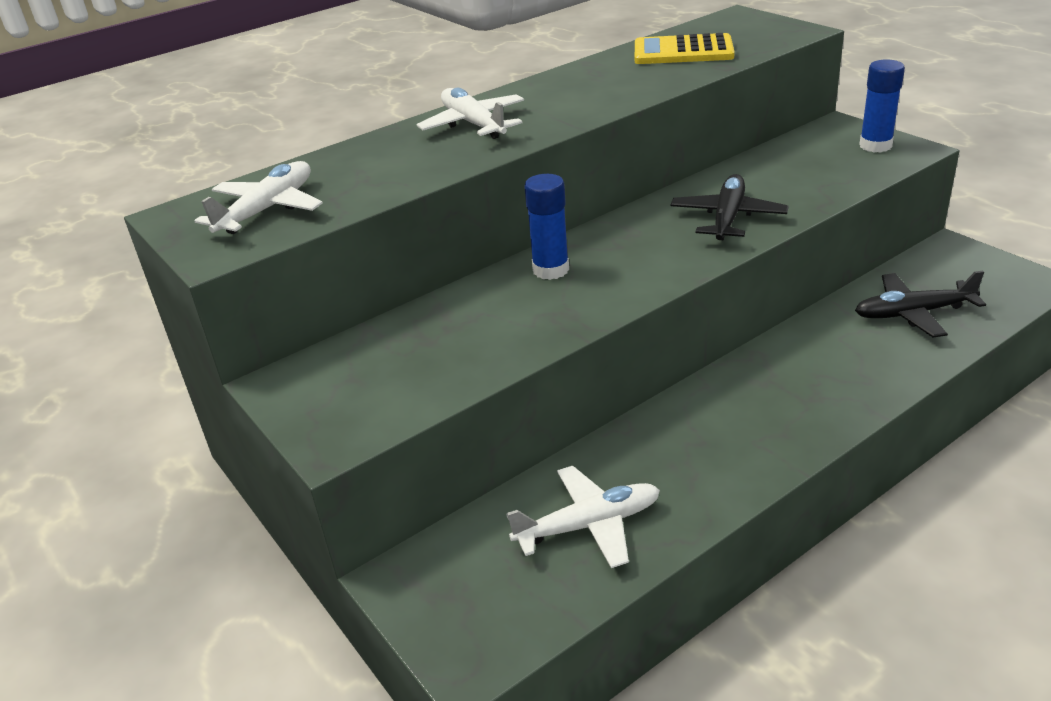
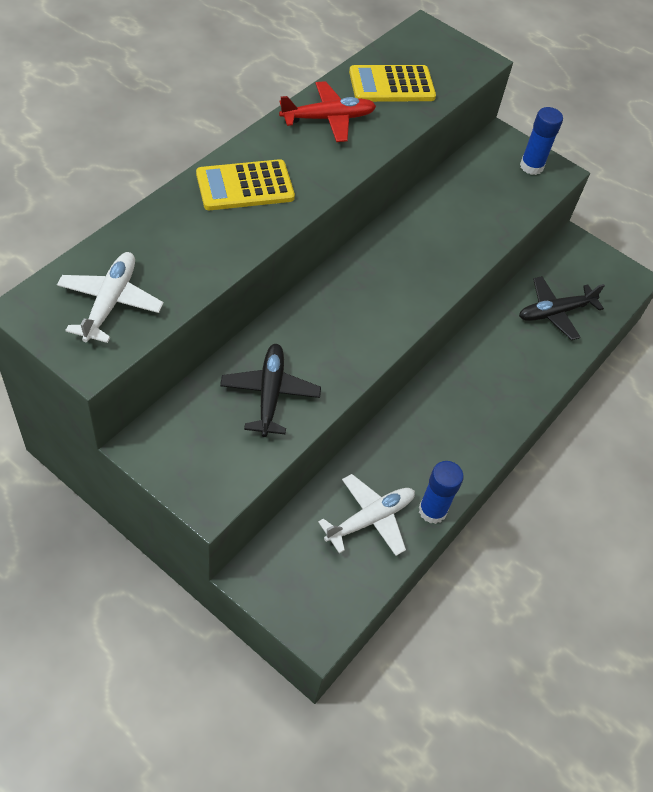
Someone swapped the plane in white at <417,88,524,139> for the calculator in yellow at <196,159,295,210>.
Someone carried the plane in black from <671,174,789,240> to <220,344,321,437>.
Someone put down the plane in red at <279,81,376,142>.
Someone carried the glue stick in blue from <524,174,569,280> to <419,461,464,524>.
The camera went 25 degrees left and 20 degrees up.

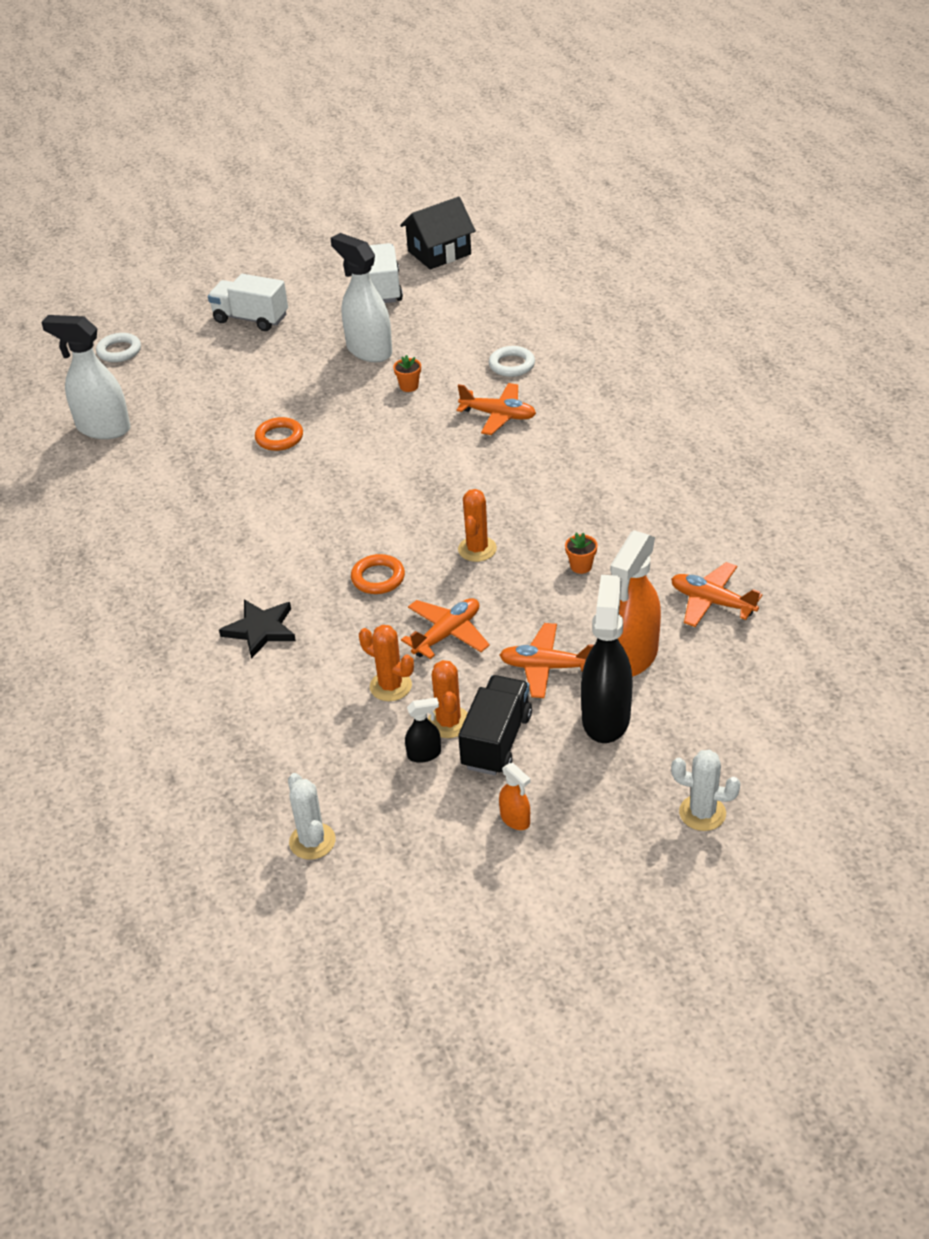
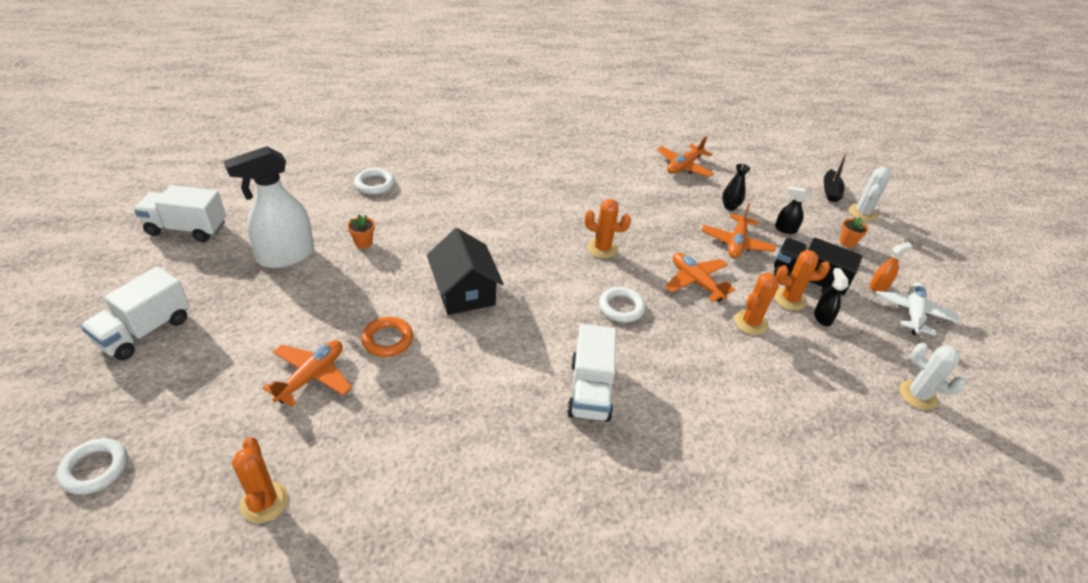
Someone swapped the spray bottle in white at <41,315,130,439> for the cactus in orange at <232,437,288,523>.
Someone carried the plane in orange from <457,383,536,435> to <263,341,352,407>.
Someone carried the house in black from <400,197,476,269> to <427,228,504,315>.
Someone put down the truck in white at <567,324,617,422>.
Someone repainted the ring in orange at <351,554,405,594>, which became the ring in white at <599,287,646,323>.
Someone swapped the spray bottle in orange at <610,530,661,677> for the vase in black at <722,164,750,211>.
Someone scaled the spray bottle in black at <581,575,632,743> by 0.46.
Someone put down the boat in black at <824,153,846,202>.
Someone carried the flower pot in orange from <565,533,598,574> to <839,217,868,248>.
Someone put down the plane in white at <875,282,960,336>.
Someone rotated the cactus in white at <288,773,336,860> by 60 degrees clockwise.
Someone took away the star in black at <219,600,296,659>.
The camera went 85 degrees left and 0 degrees up.

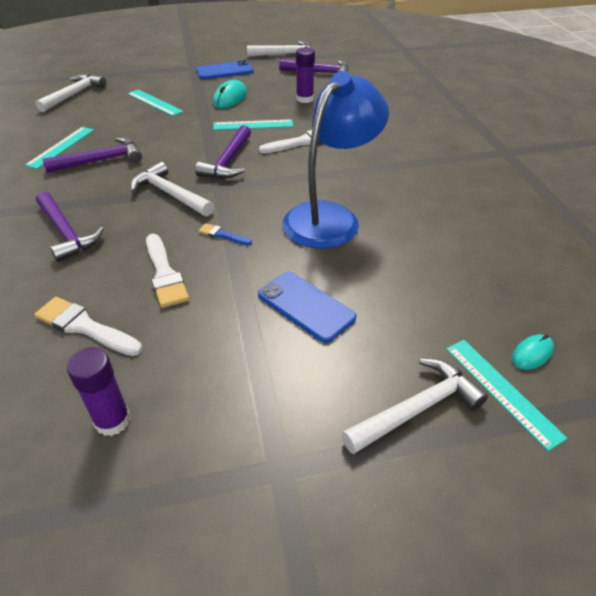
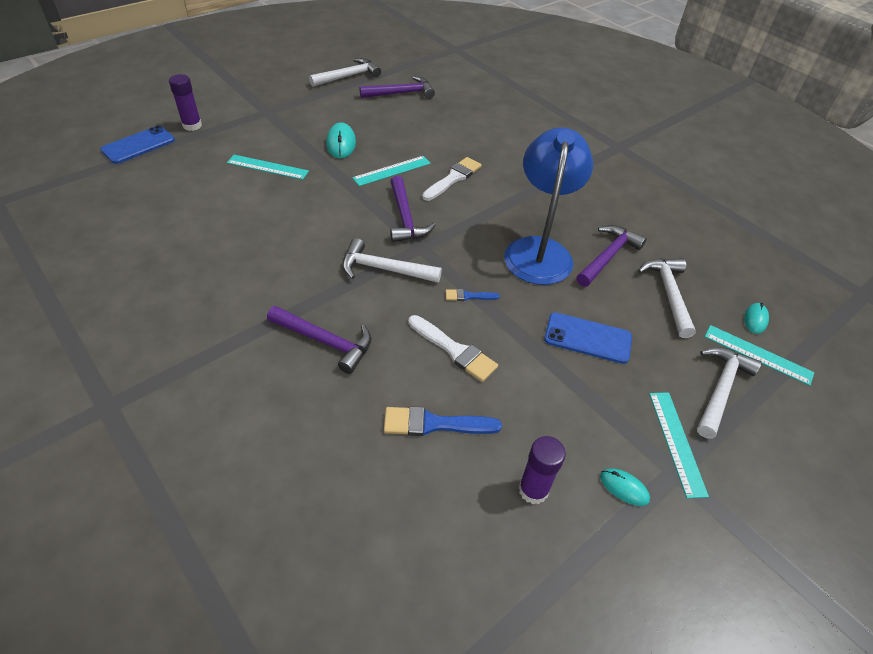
Someone carried the phone in blue from <196,60,254,79> to <100,126,175,164>.
Someone carried the glue stick in purple from <296,48,315,103> to <169,74,202,131>.
Someone repainted the brush in white at <34,297,142,356>, which became the brush in blue at <384,406,502,436>.
Someone carried the hammer in purple from <42,137,142,173> to <576,225,647,287>.
Someone put down the mouse in turquoise at <600,468,650,506>.
Someone carried the hammer in white from <35,74,107,112> to <638,258,696,338>.
Someone carried the ruler in turquoise from <25,127,94,169> to <649,392,709,498>.
The camera went 30 degrees left and 5 degrees up.

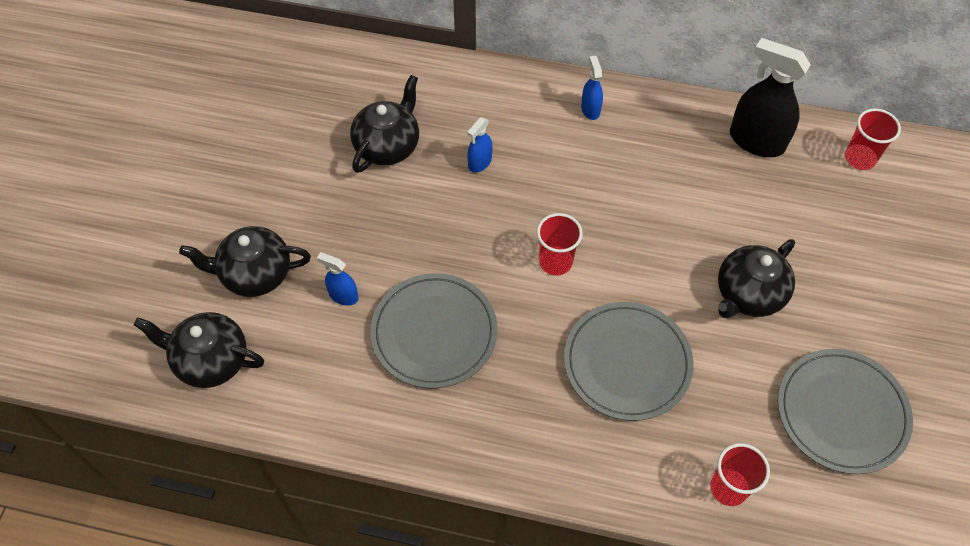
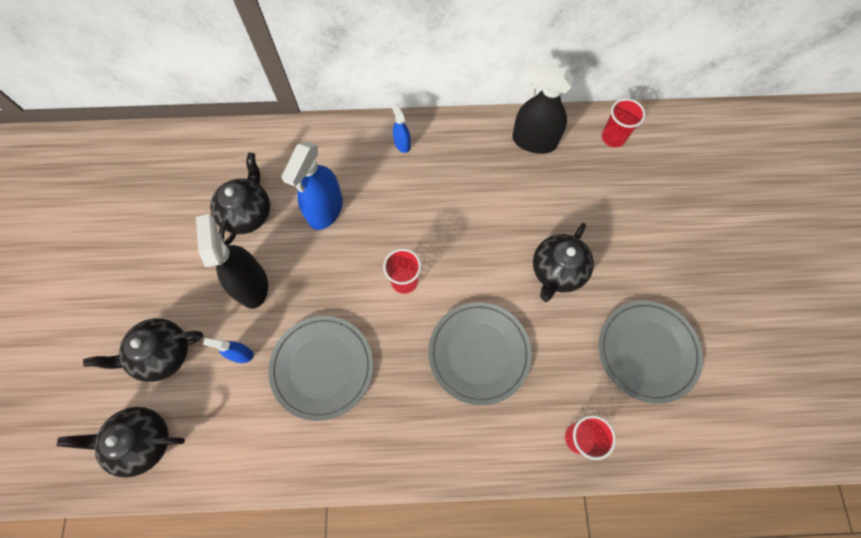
Someone put down the spray bottle in black at <196,214,268,309>.
Someone scaled the spray bottle in blue at <467,117,493,173> by 1.99.
The camera went 15 degrees left and 10 degrees up.

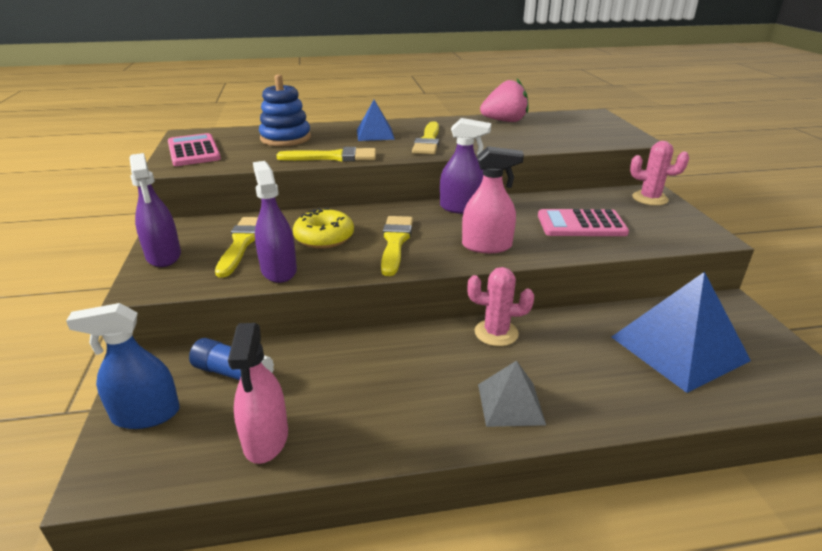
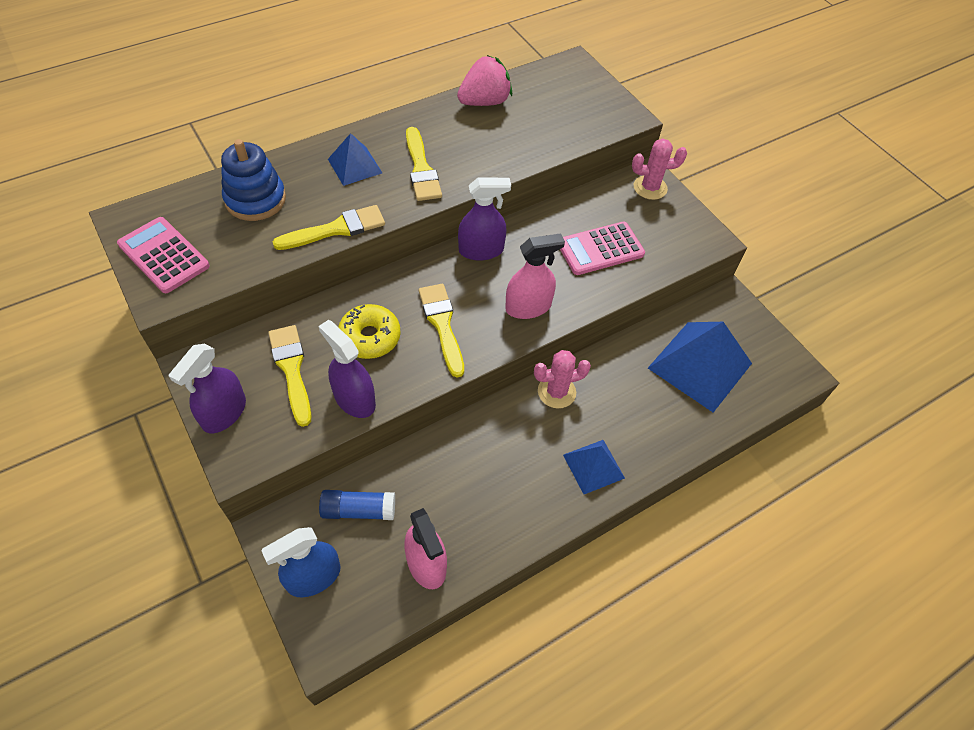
Someone rotated the spray bottle in purple at <129,153,181,267> by 75 degrees clockwise.
Someone repainted the pyramid in grey at <478,361,546,427>, which became the pyramid in blue at <563,440,625,494>.
The camera went 25 degrees left and 25 degrees up.

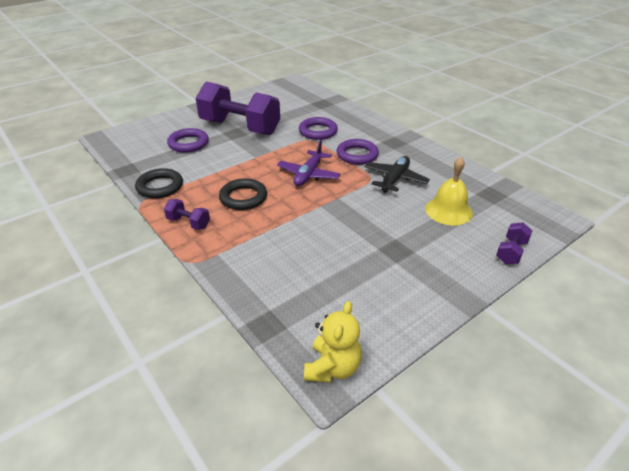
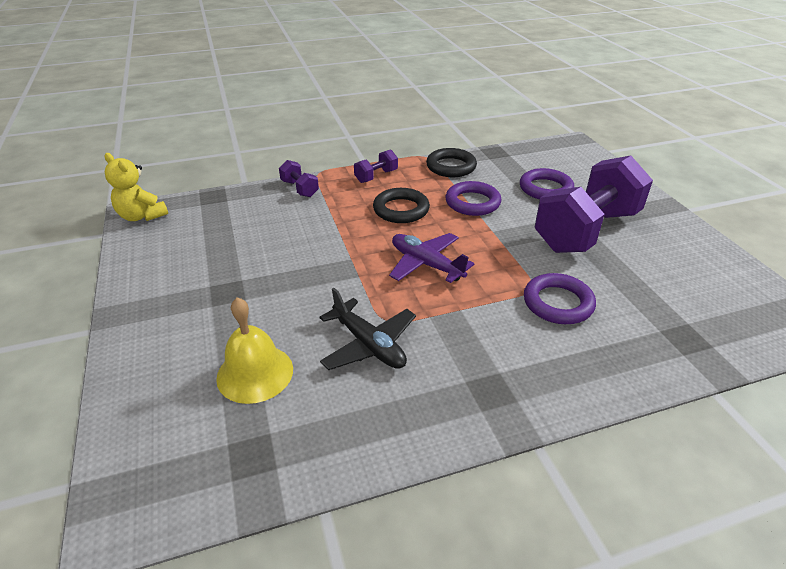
Someone carried the dumbbell in purple from <496,222,532,264> to <279,160,319,197>.
Someone carried the ring in purple from <336,139,379,165> to <446,181,501,216>.
The camera went 110 degrees right and 0 degrees up.

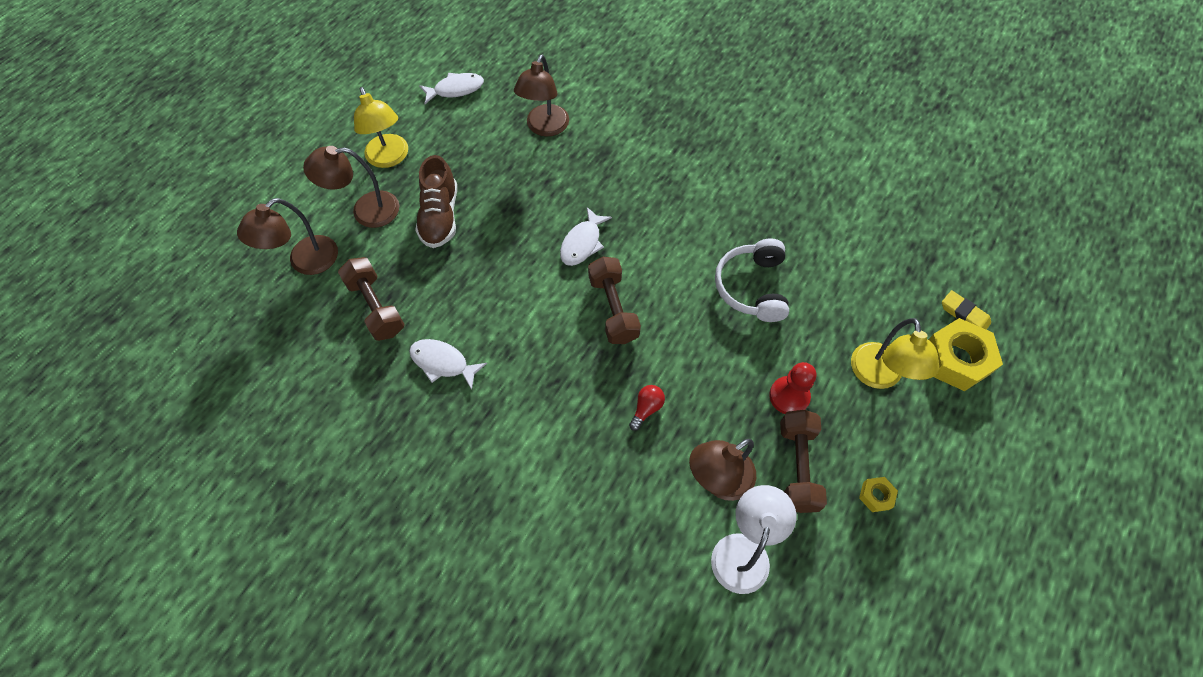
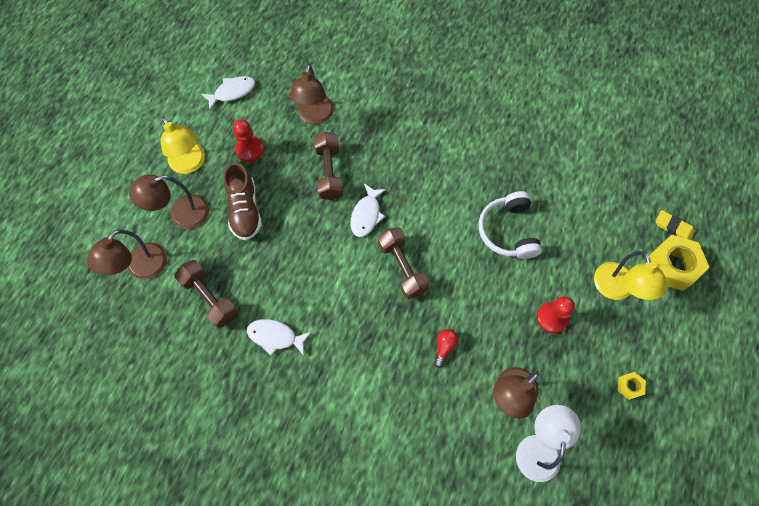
Someone put down the pawn in red at <233,120,264,162>.
Someone carried the dumbbell in brown from <780,410,827,513> to <314,132,343,200>.
The camera went 10 degrees left and 5 degrees up.

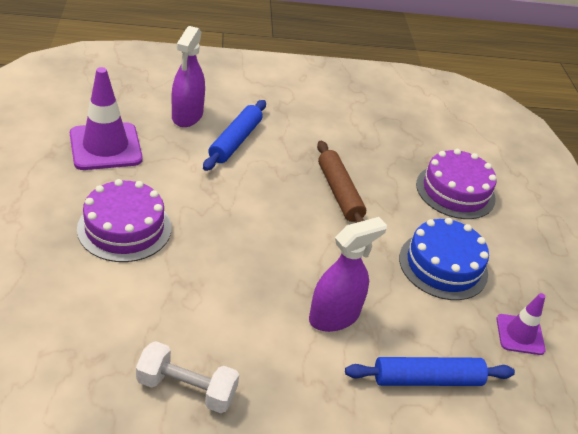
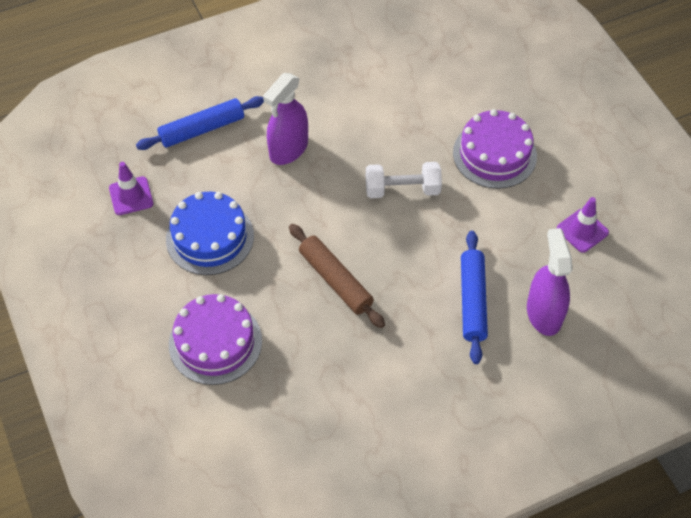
Someone carried the dumbbell in white from <136,341,239,413> to <366,162,442,198>.
Someone scaled the traffic cone in purple at <70,67,143,170> by 0.57.
The camera went 165 degrees right and 15 degrees up.

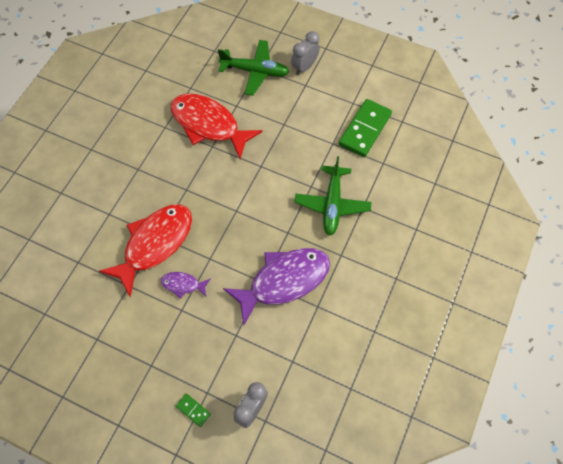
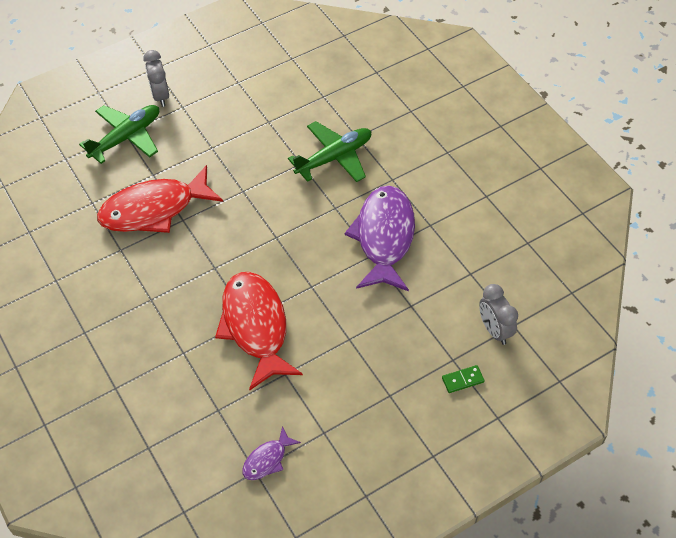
Someone carried the fish in purple from <161,272,211,299> to <242,426,301,480>.
Someone rotated the plane in green at <294,156,371,236> by 75 degrees counterclockwise.
Someone took away the domino in green at <339,99,392,157>.
The camera went 55 degrees left and 10 degrees down.

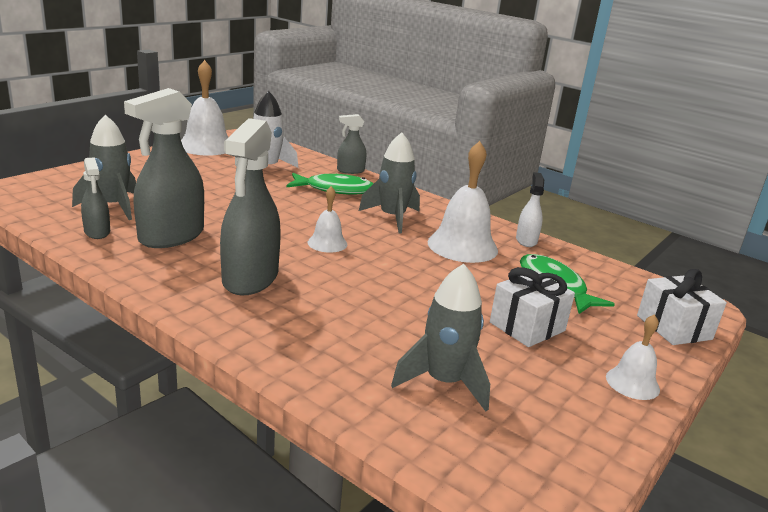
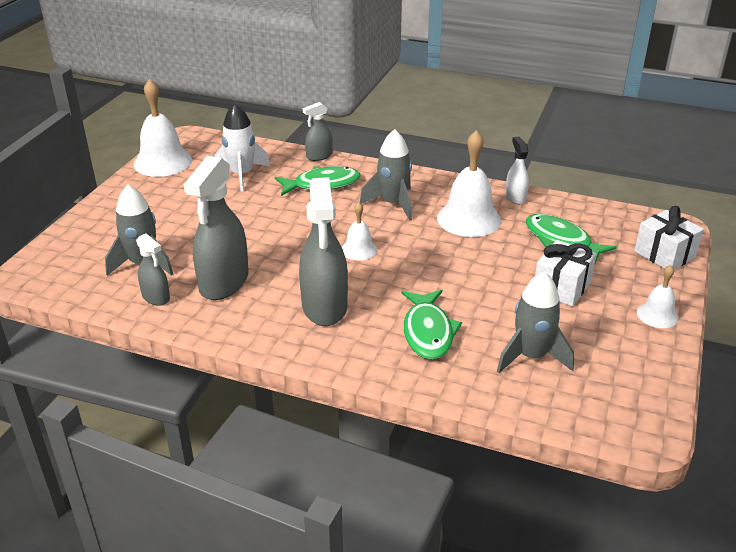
Someone put down the fish in green at <401,290,462,360>.
The camera went 15 degrees left and 10 degrees up.

